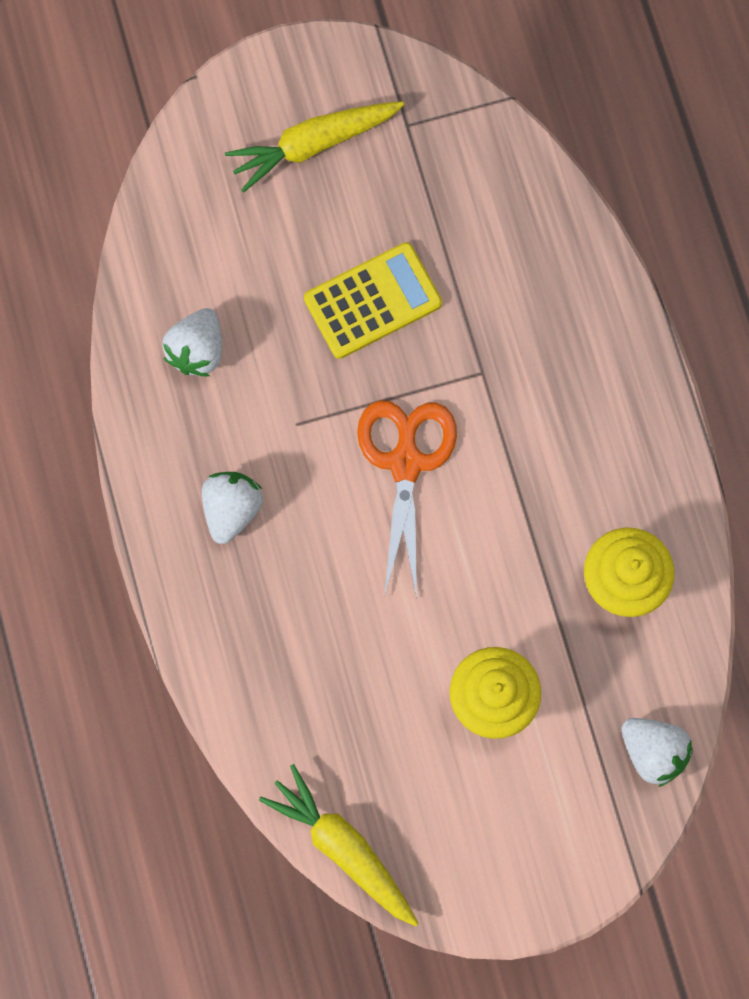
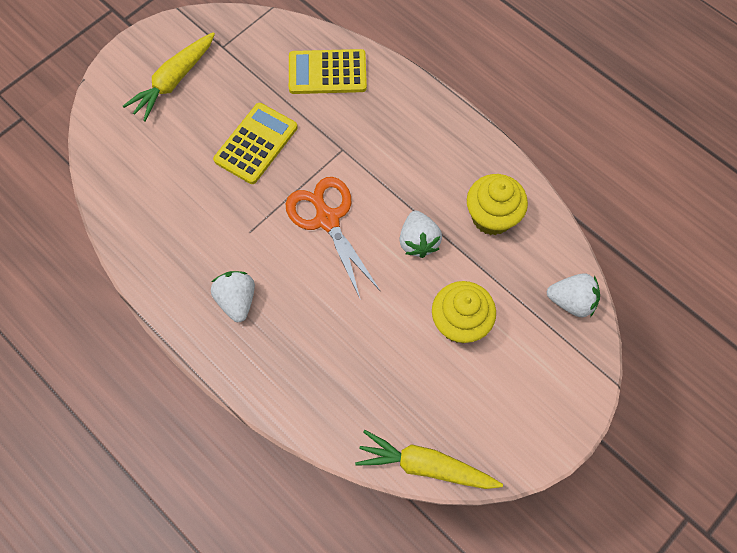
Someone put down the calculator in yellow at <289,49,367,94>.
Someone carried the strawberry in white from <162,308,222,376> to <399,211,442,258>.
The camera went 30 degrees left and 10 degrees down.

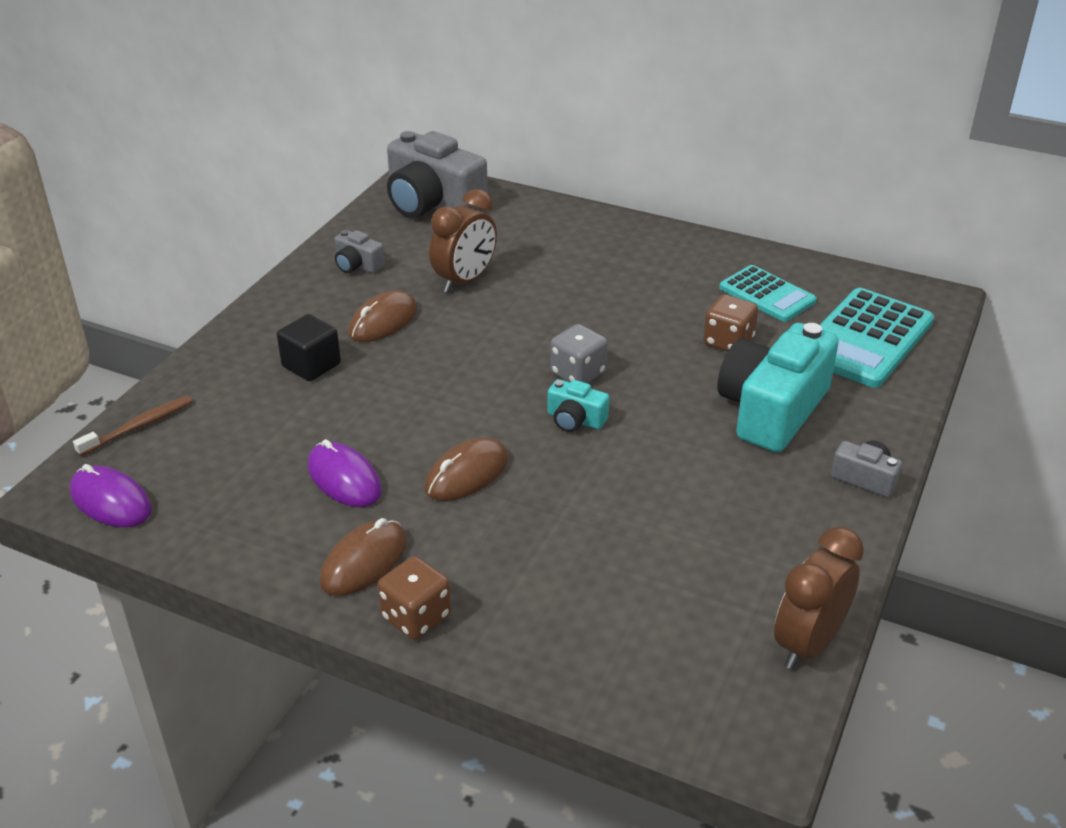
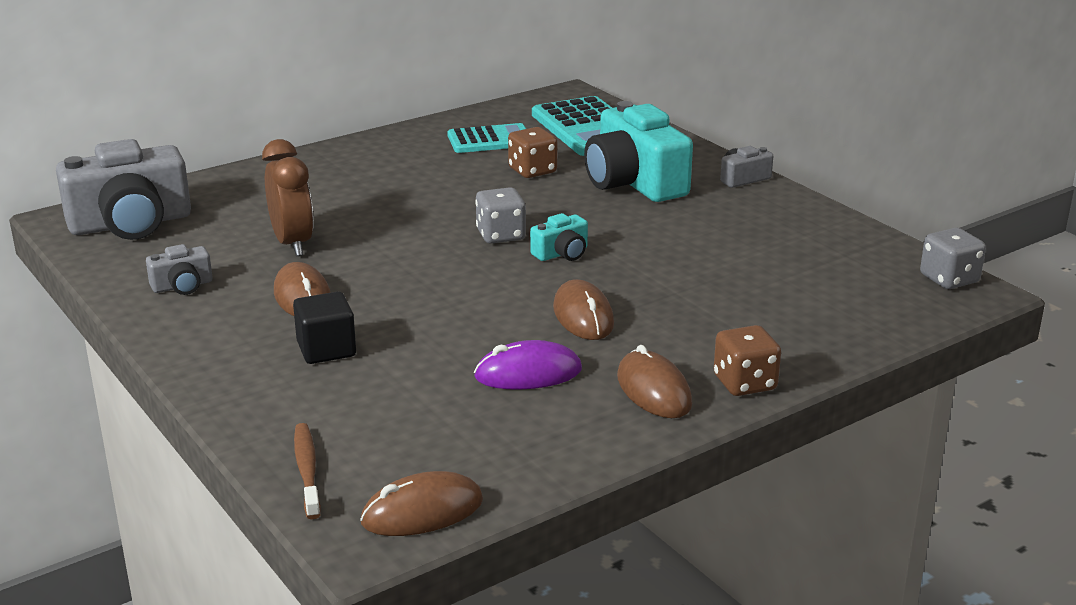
Someone repainted the mouse in purple at <70,464,152,527>, which became the mouse in brown at <360,471,483,536>.
Someone put down the dice in grey at <920,228,986,289>.
Someone took away the clock in brown at <774,527,864,670>.
The camera went 60 degrees left and 10 degrees down.

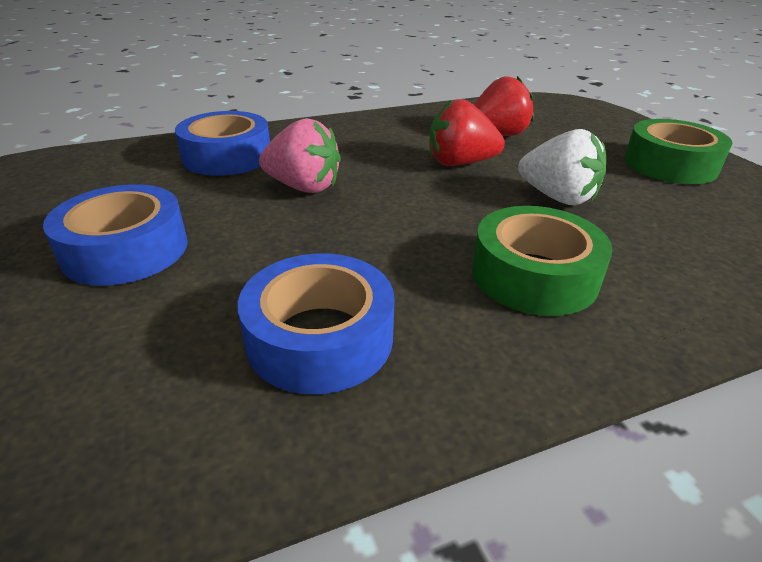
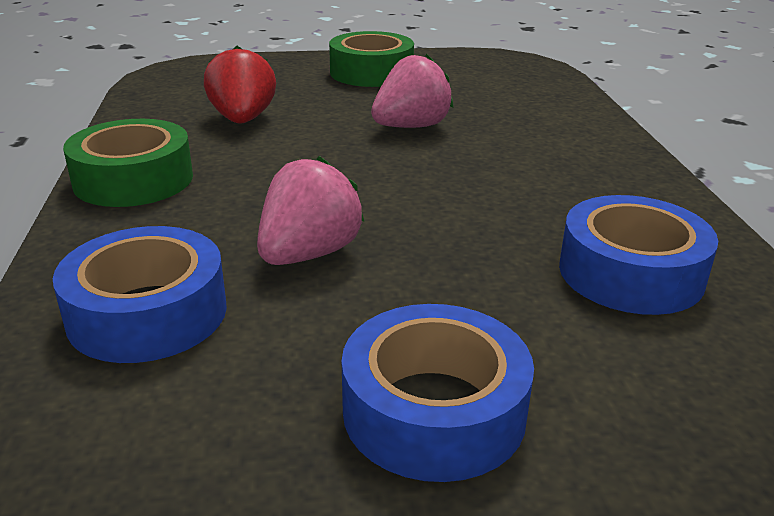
Someone carried the tape in green from <472,206,613,316> to <63,119,193,207>.
Someone repainted the strawberry in white at <518,129,606,205>, which became the strawberry in pink at <371,54,453,128>.
Someone took away the strawberry in red at <429,99,505,166>.
The camera went 75 degrees left and 5 degrees down.

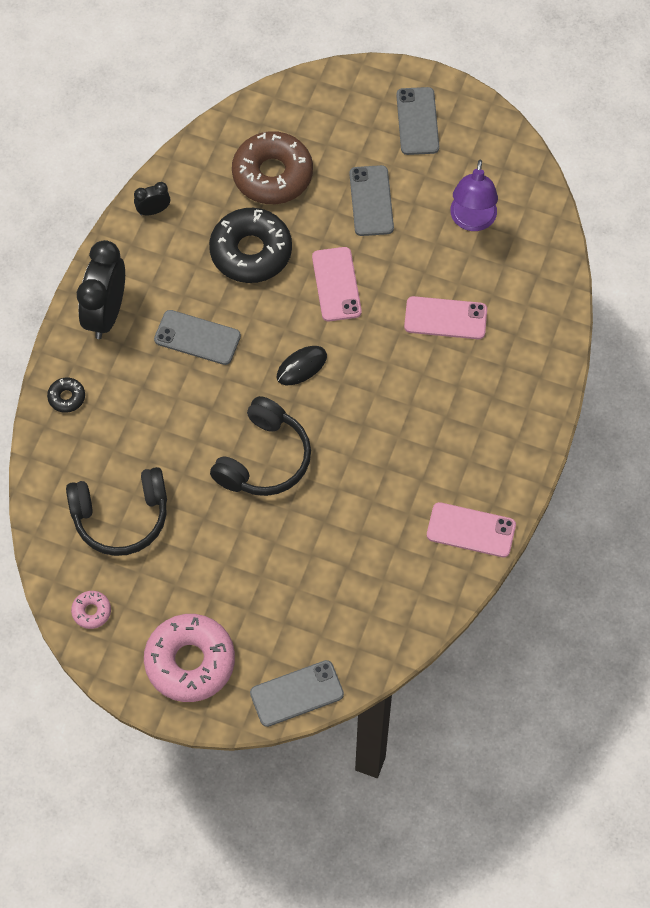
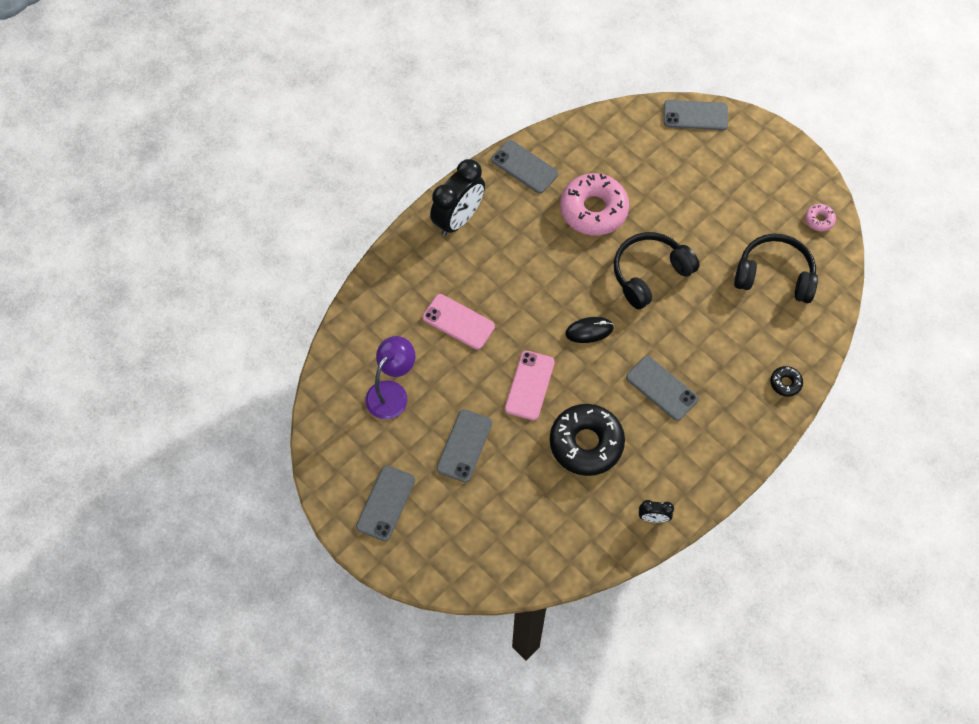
Someone carried the clock in black from <77,240,125,339> to <430,159,485,236>.
Someone repainted the phone in pink at <427,502,516,557>, which became the phone in grey at <491,140,558,193>.
Someone carried the donut in pink from <144,614,235,702> to <560,173,629,236>.
Someone took away the donut in brown at <232,131,313,204>.
The camera went 155 degrees left and 0 degrees up.

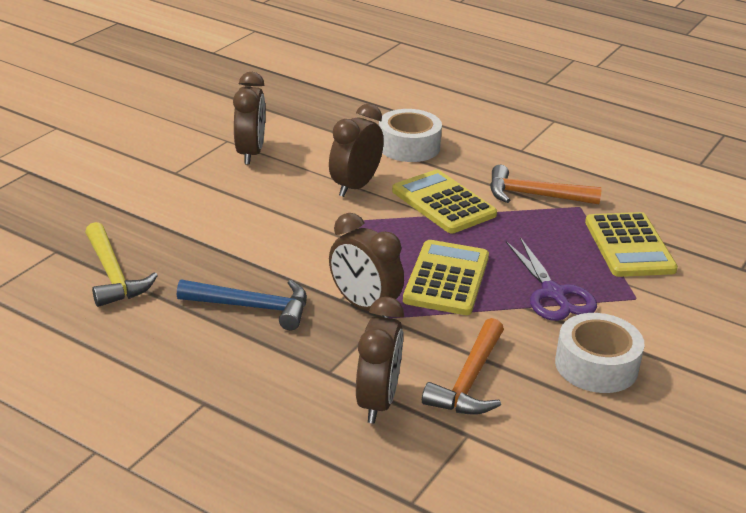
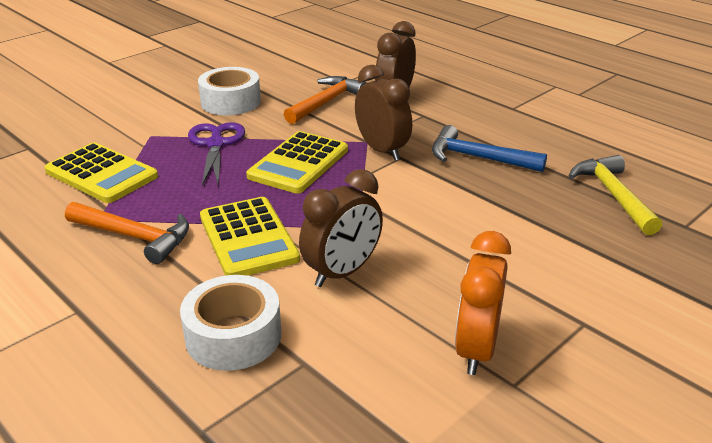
Someone rotated the calculator in yellow at <585,212,678,277> by 120 degrees clockwise.
Someone repainted the clock in brown at <233,72,265,165>, which became the clock in orange at <455,231,511,375>.
The camera went 165 degrees left and 0 degrees up.

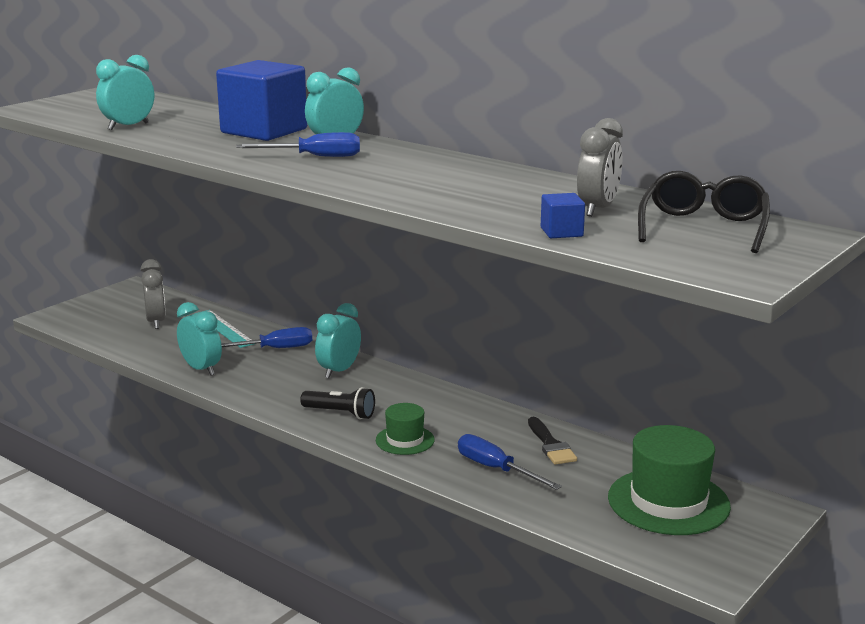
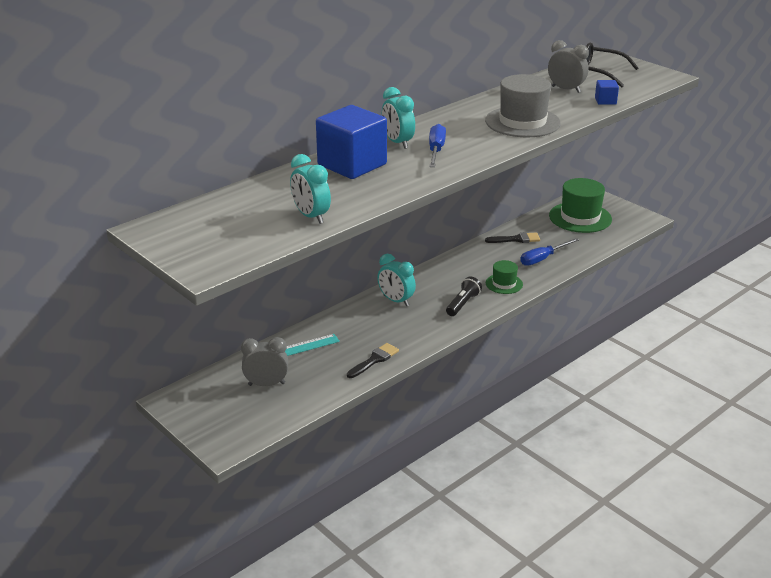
Someone swapped the clock in turquoise at <177,302,222,376> for the brush in black at <347,343,399,378>.
Someone put down the hat in grey at <485,74,561,137>.
Someone took away the screwdriver in blue at <221,327,312,348>.
The camera went 80 degrees left and 10 degrees up.

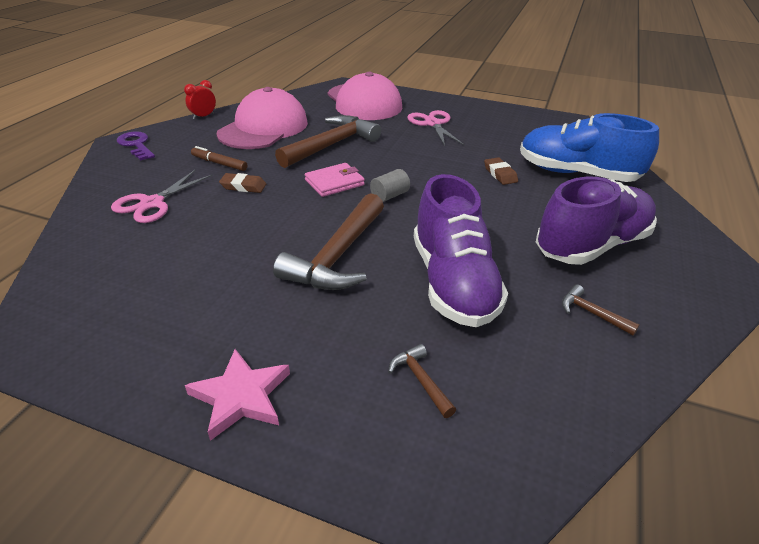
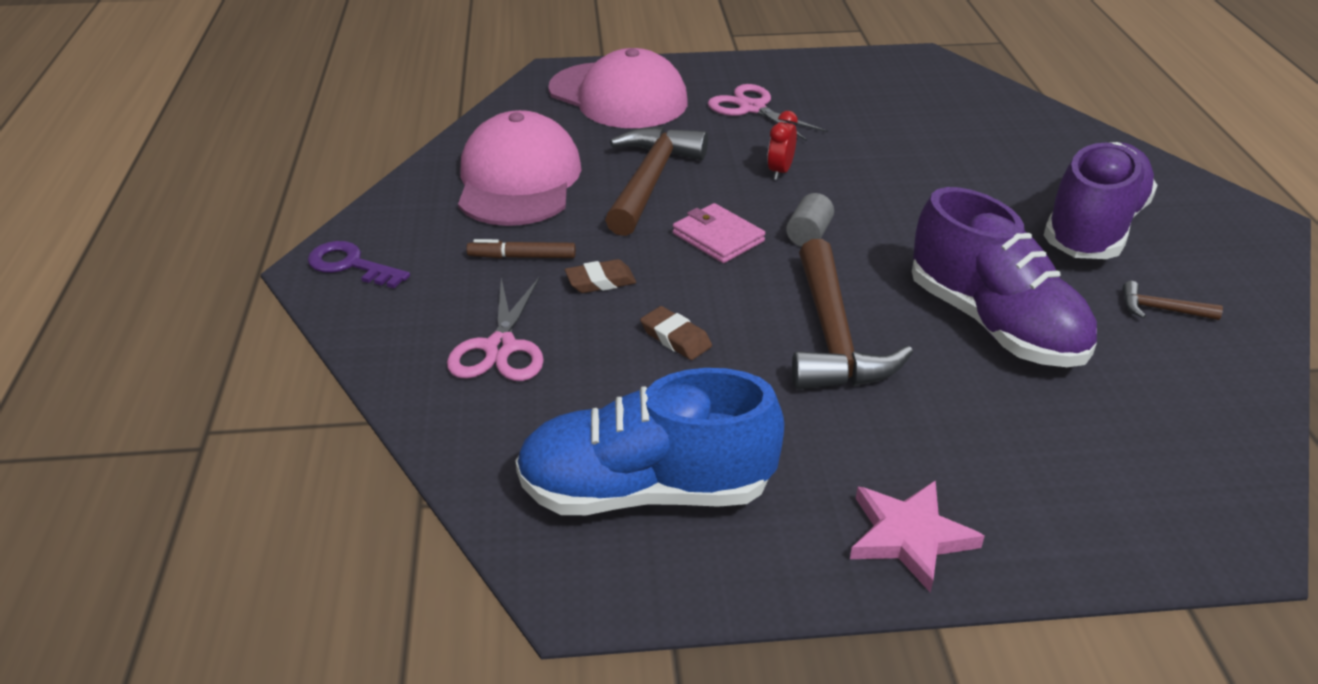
Someone carried the shoe in blue from <520,113,659,182> to <515,368,784,515>.
Someone carried the eraser in brown from <484,157,518,185> to <640,306,712,360>.
Someone rotated the wallet in pink at <305,163,365,197> by 75 degrees counterclockwise.
Someone carried the clock in red from <184,80,216,119> to <767,111,798,180>.
Someone took away the hammer in brown at <388,344,456,418>.
The camera went 25 degrees left and 0 degrees up.

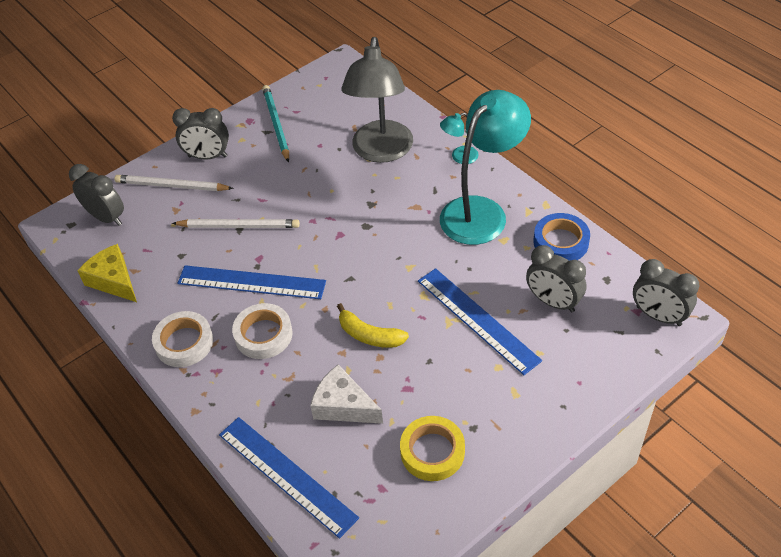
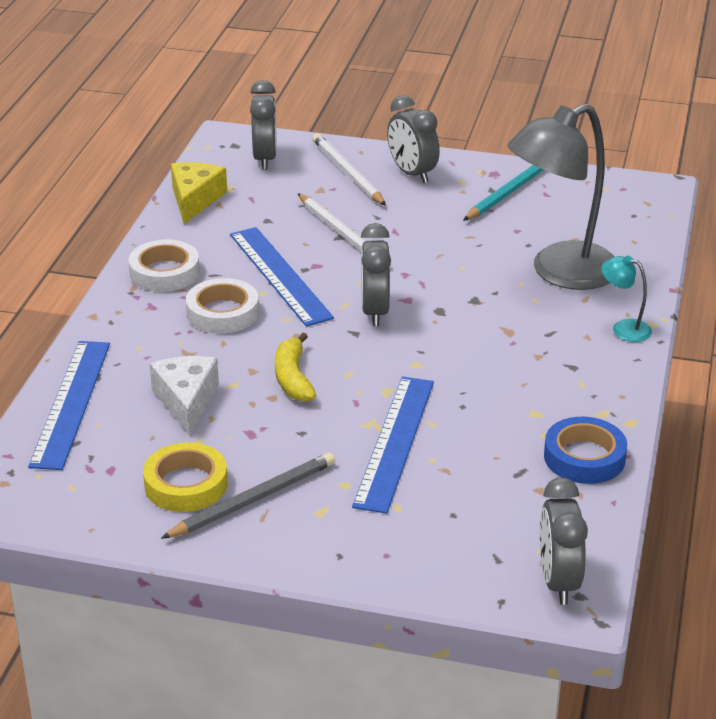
Someone put down the pencil in grey at <161,452,335,539>.
Someone carried the clock in grey from <526,245,586,312> to <361,223,391,326>.
Someone took away the lamp in turquoise at <440,90,531,245>.
The camera went 50 degrees right and 15 degrees down.

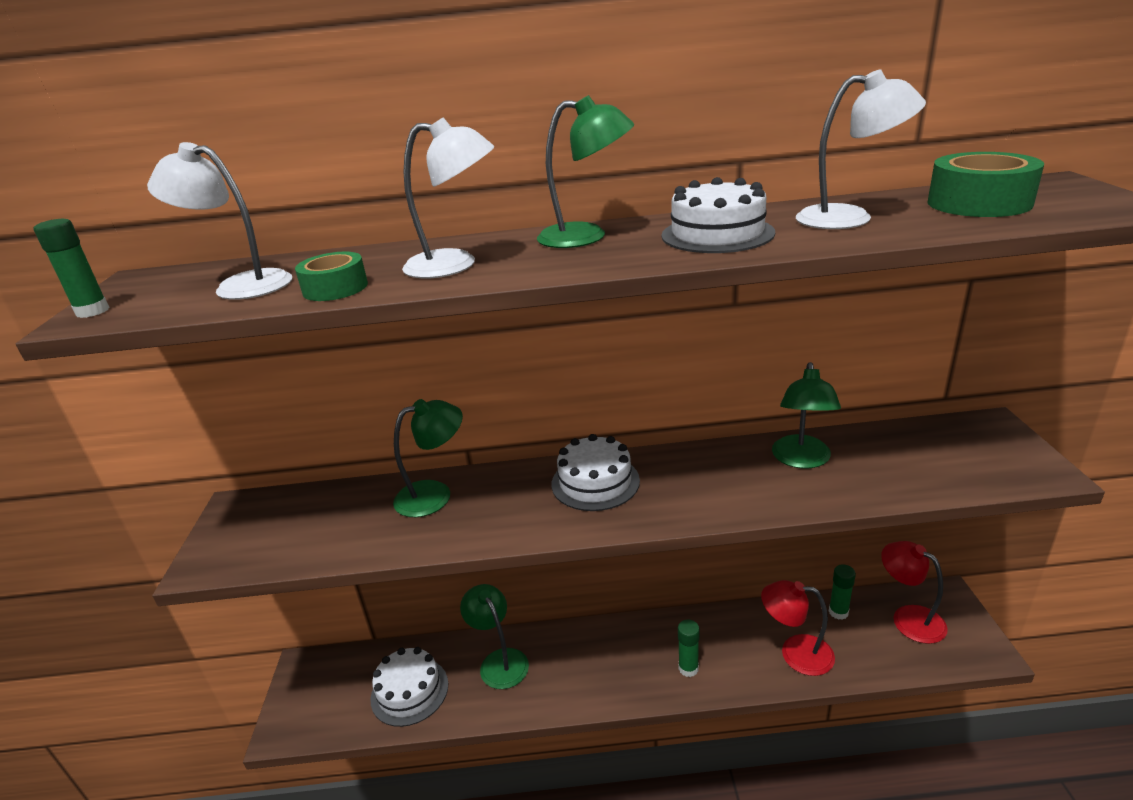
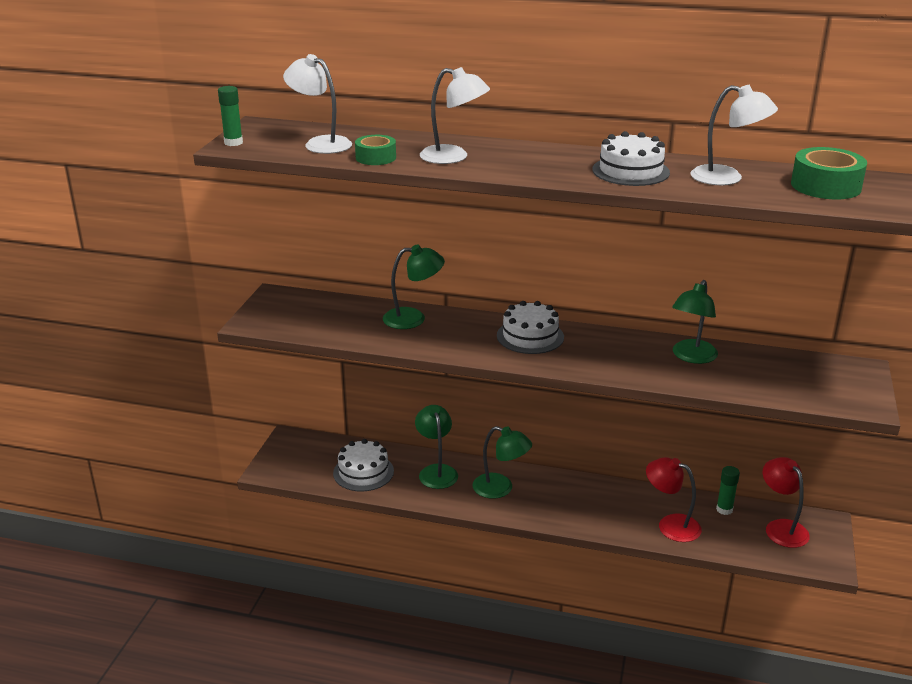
Someone carried the lamp in green from <537,95,634,248> to <473,426,532,499>.
Someone took away the glue stick in green at <678,619,700,677>.
The camera went 15 degrees right and 0 degrees up.

